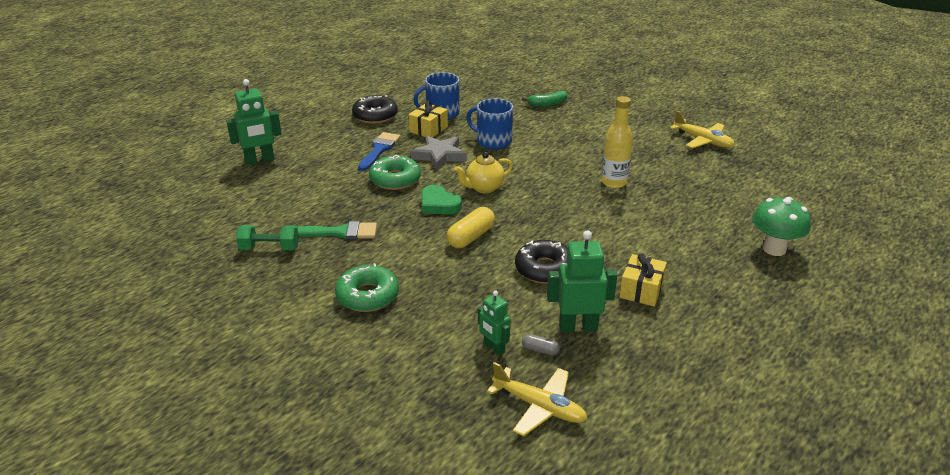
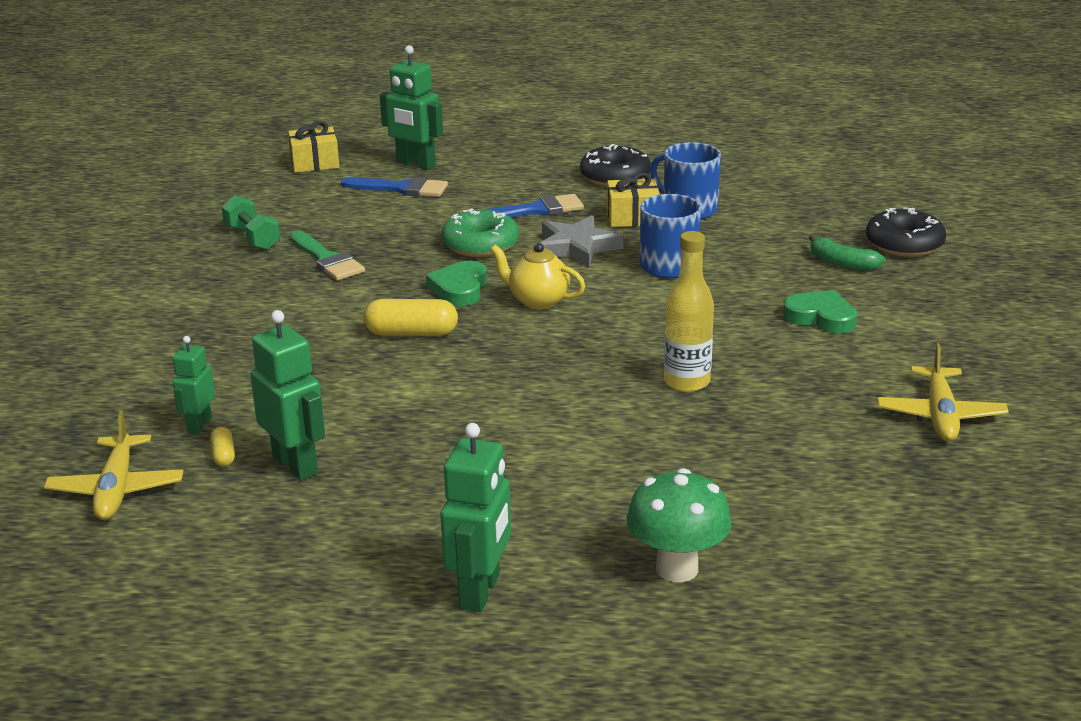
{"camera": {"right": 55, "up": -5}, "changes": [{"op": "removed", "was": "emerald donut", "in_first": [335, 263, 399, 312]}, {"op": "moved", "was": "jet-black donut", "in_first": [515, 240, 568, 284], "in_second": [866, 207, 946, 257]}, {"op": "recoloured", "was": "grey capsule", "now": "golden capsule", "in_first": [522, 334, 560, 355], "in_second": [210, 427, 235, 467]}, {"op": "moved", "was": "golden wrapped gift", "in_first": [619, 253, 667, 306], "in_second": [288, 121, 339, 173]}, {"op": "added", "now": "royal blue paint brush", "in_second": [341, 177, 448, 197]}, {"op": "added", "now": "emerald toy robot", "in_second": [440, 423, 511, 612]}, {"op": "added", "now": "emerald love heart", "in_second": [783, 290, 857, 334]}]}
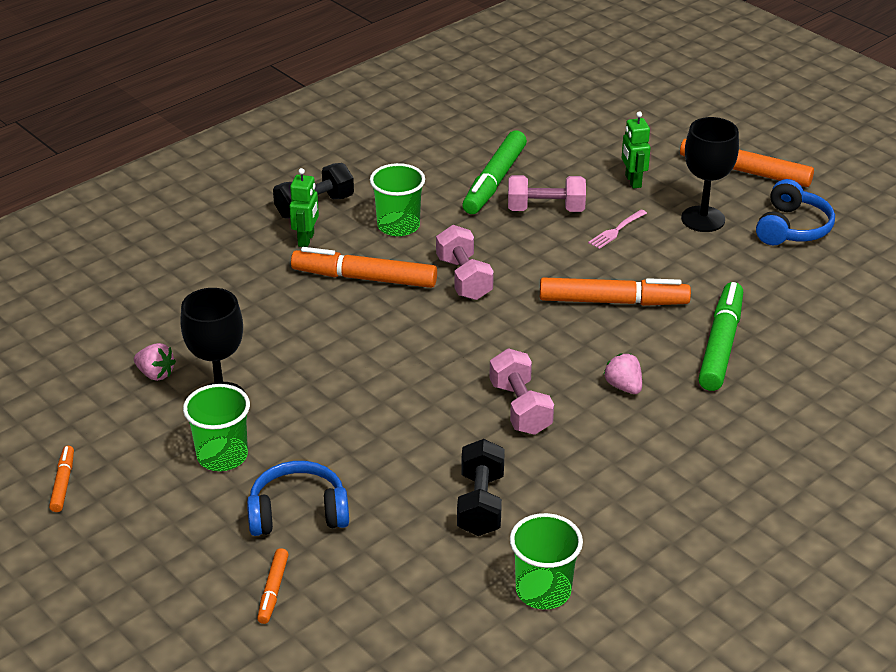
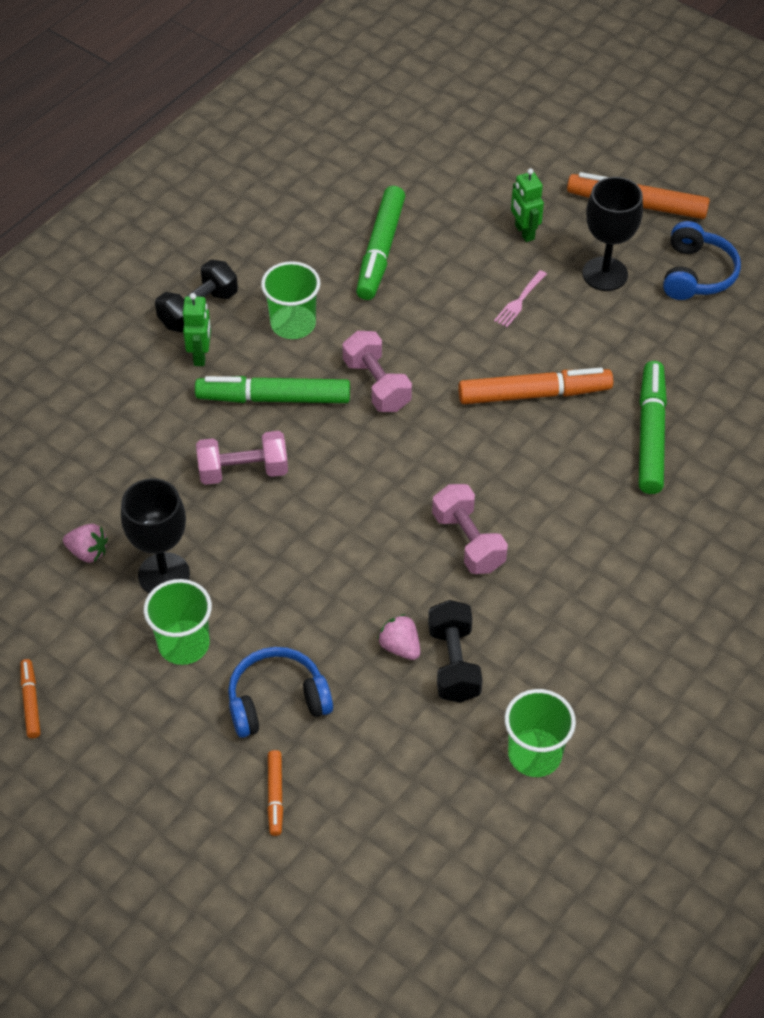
{"camera": {"right": -10, "up": 15}, "changes": [{"op": "recoloured", "was": "bright orange marker", "now": "emerald marker", "in_first": [291, 247, 437, 288], "in_second": [195, 376, 350, 403]}, {"op": "moved", "was": "pink free weight", "in_first": [508, 175, 586, 212], "in_second": [196, 431, 288, 485]}, {"op": "moved", "was": "pink berry", "in_first": [604, 353, 642, 394], "in_second": [378, 614, 420, 660]}]}
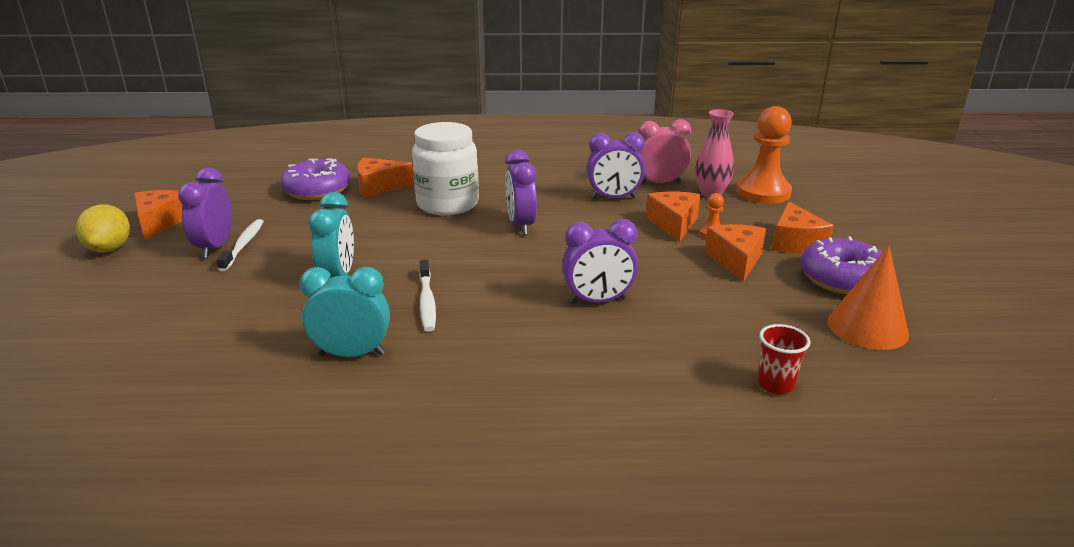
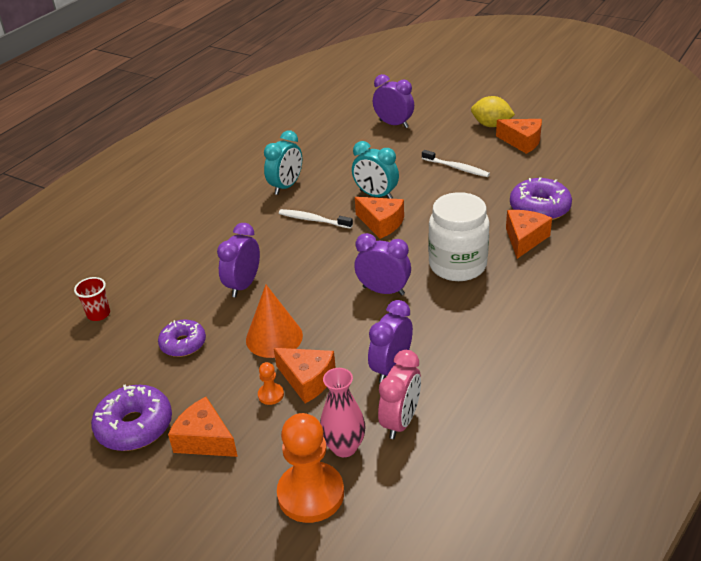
{"camera": {"right": 125, "up": 10}, "changes": [{"op": "moved", "was": "violet alarm clock", "in_first": [178, 168, 232, 258], "in_second": [373, 74, 414, 128]}, {"op": "moved", "was": "bright orange cheese", "in_first": [705, 224, 766, 282], "in_second": [355, 197, 404, 239]}, {"op": "moved", "was": "bright orange solid cone", "in_first": [827, 245, 909, 350], "in_second": [246, 285, 303, 358]}, {"op": "added", "now": "violet donut", "in_second": [158, 319, 206, 357]}]}
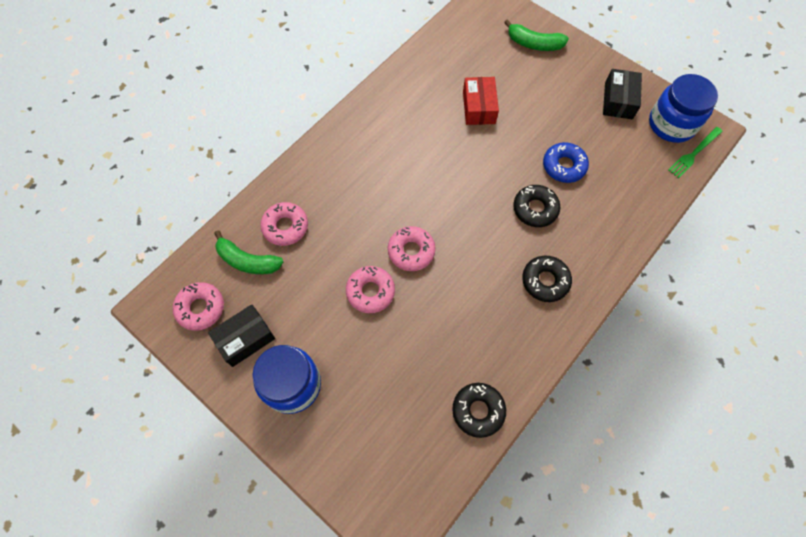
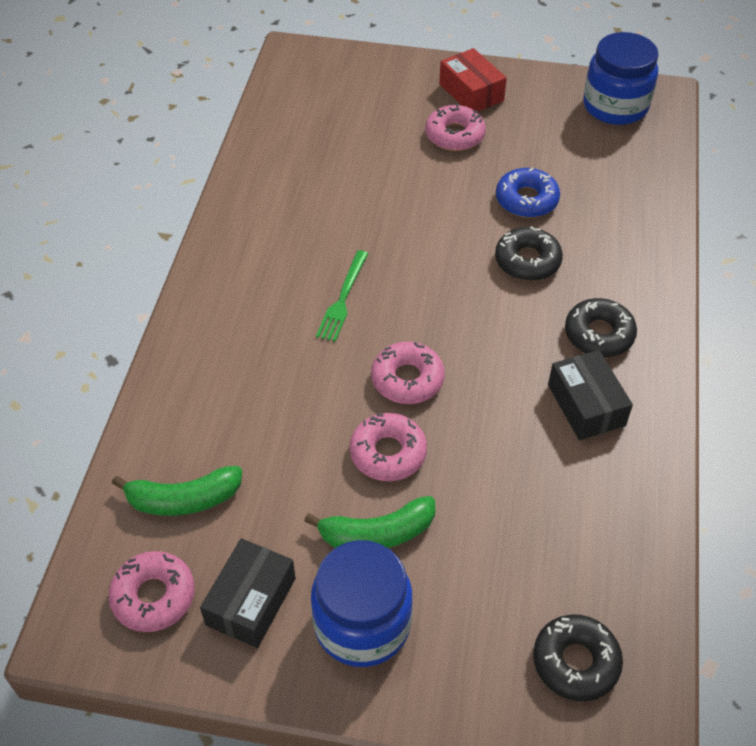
{"camera": {"right": -30, "up": -15}, "changes": [{"op": "moved", "was": "pink donut", "in_first": [260, 202, 308, 246], "in_second": [425, 104, 486, 151]}, {"op": "moved", "was": "jet-black donut", "in_first": [452, 383, 506, 438], "in_second": [533, 614, 623, 701]}, {"op": "moved", "was": "crimson box", "in_first": [463, 77, 499, 125], "in_second": [439, 48, 507, 112]}, {"op": "moved", "was": "emerald banana fruit", "in_first": [504, 19, 569, 51], "in_second": [304, 496, 436, 548]}, {"op": "moved", "was": "jet-black box", "in_first": [603, 69, 642, 119], "in_second": [548, 350, 633, 440]}, {"op": "moved", "was": "emerald table fork", "in_first": [668, 127, 723, 178], "in_second": [316, 250, 368, 342]}]}
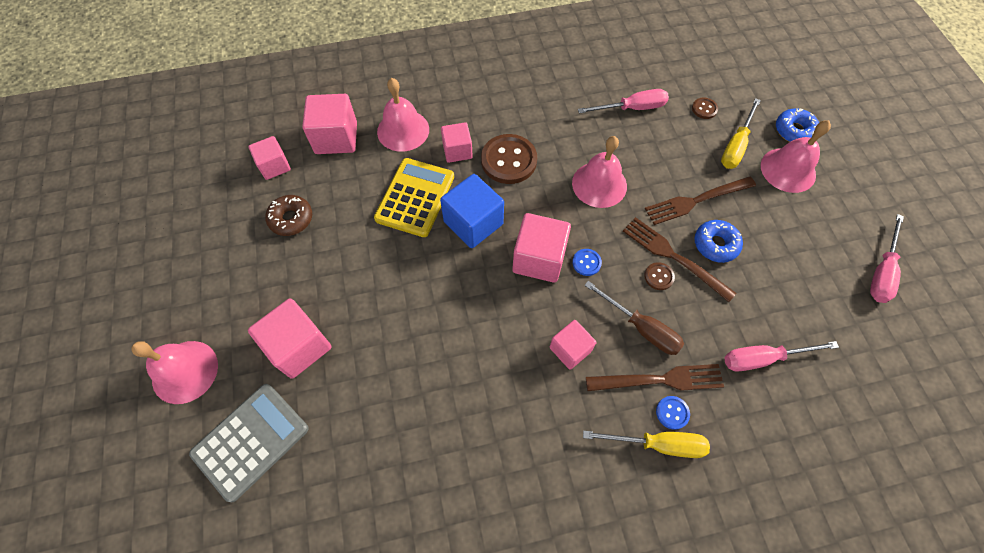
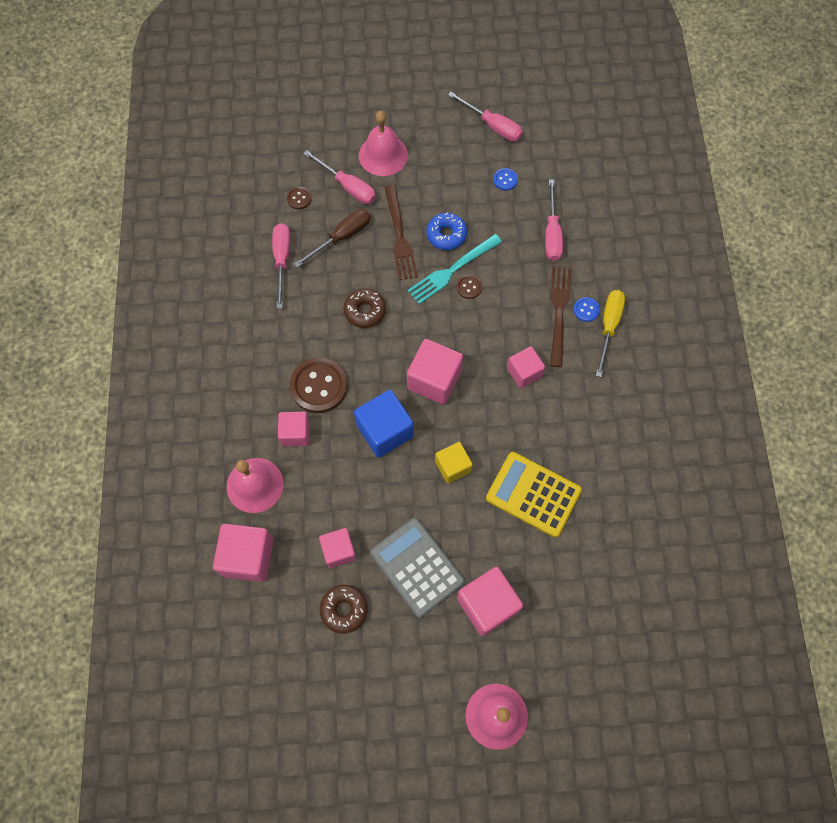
{"camera": {"right": -80, "up": 5}, "changes": [{"op": "moved", "was": "grey calculator", "in_first": [189, 384, 309, 502], "in_second": [370, 518, 465, 618]}, {"op": "moved", "was": "pink cube", "in_first": [248, 136, 291, 180], "in_second": [319, 528, 356, 568]}, {"op": "moved", "was": "golden calculator", "in_first": [374, 158, 454, 237], "in_second": [486, 452, 582, 537]}, {"op": "replaced", "was": "pink hand bell", "now": "russet donut", "in_first": [572, 136, 627, 208], "in_second": [344, 288, 386, 328]}, {"op": "moved", "was": "royal blue sewing button", "in_first": [572, 249, 602, 276], "in_second": [493, 168, 518, 191]}, {"op": "moved", "was": "russet screwdriver", "in_first": [584, 281, 684, 355], "in_second": [294, 209, 371, 268]}, {"op": "recoloured", "was": "russet table fork", "now": "aqua table fork", "in_first": [623, 217, 736, 302], "in_second": [408, 234, 502, 304]}, {"op": "recoloured", "was": "golden screwdriver", "now": "pink screwdriver", "in_first": [721, 98, 761, 169], "in_second": [303, 150, 376, 204]}, {"op": "removed", "was": "royal blue donut", "in_first": [776, 108, 819, 142]}, {"op": "added", "now": "golden cube", "in_second": [435, 442, 473, 484]}]}
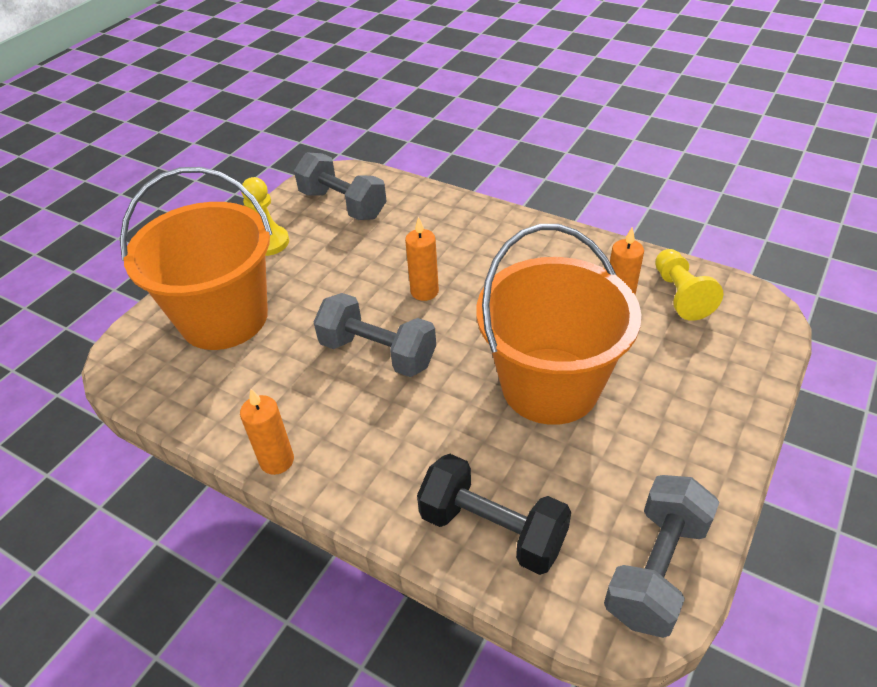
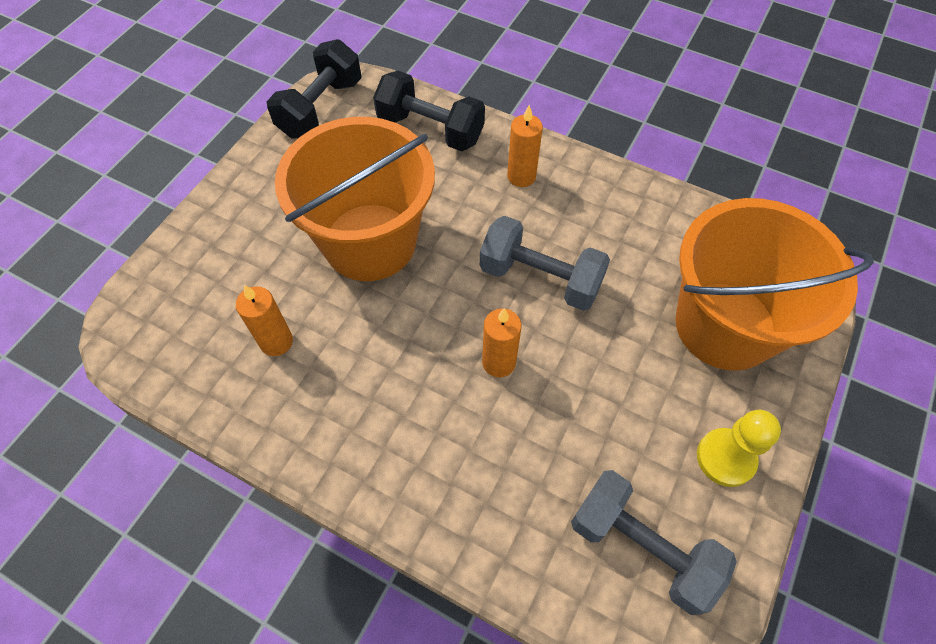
{"camera": {"right": 175, "up": 15}, "changes": [{"op": "moved", "was": "bright orange candle", "in_first": [240, 389, 294, 475], "in_second": [507, 105, 543, 187]}, {"op": "recoloured", "was": "grey free weight", "now": "jet-black free weight", "in_first": [604, 475, 719, 638], "in_second": [267, 39, 362, 139]}, {"op": "removed", "was": "golden game pawn", "in_first": [655, 249, 723, 321]}]}
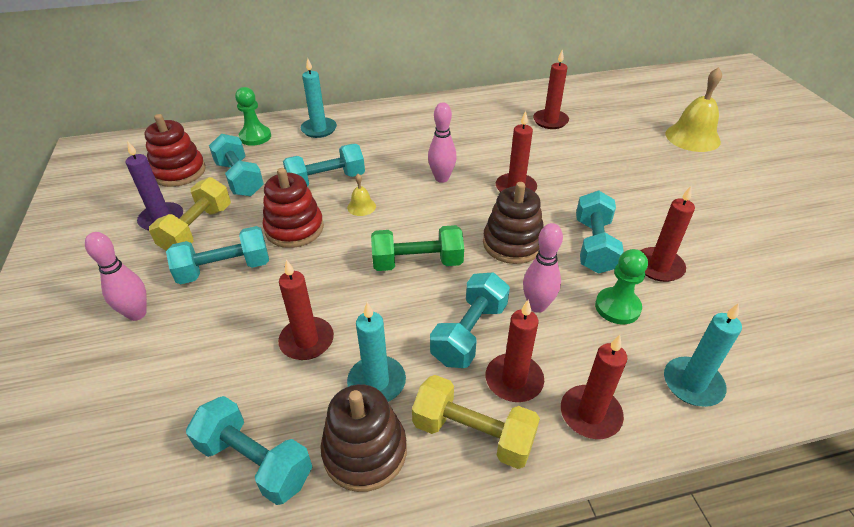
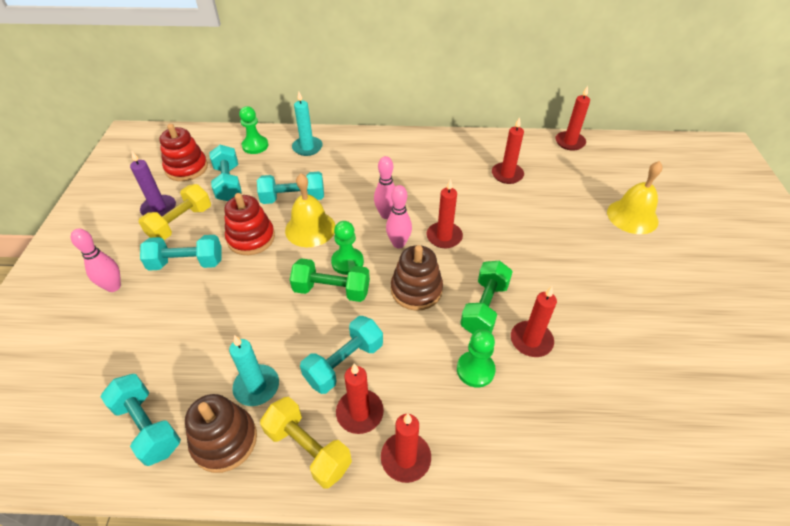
{"camera": {"right": 15, "up": 5}, "changes": [{"op": "moved", "was": "crimson candle", "in_first": [278, 259, 334, 360], "in_second": [555, 86, 590, 151]}, {"op": "resized", "was": "golden hand bell", "in_first": [347, 174, 376, 216], "in_second": [285, 173, 336, 247], "ratio": 2.1}, {"op": "moved", "was": "pink tenpin", "in_first": [523, 223, 563, 313], "in_second": [386, 185, 412, 249]}, {"op": "recoloured", "was": "aqua free weight", "now": "emerald free weight", "in_first": [576, 191, 624, 274], "in_second": [460, 261, 513, 334]}, {"op": "removed", "was": "aqua candle", "in_first": [664, 303, 742, 407]}, {"op": "added", "now": "emerald game pawn", "in_second": [331, 221, 364, 275]}]}
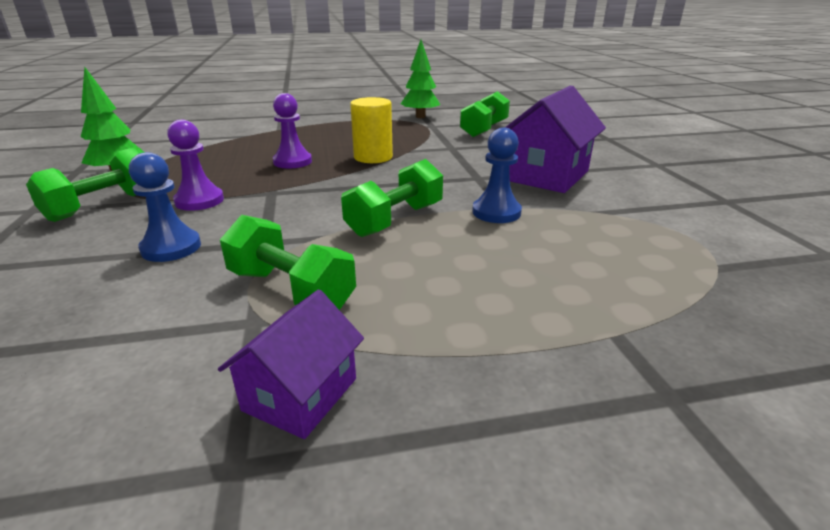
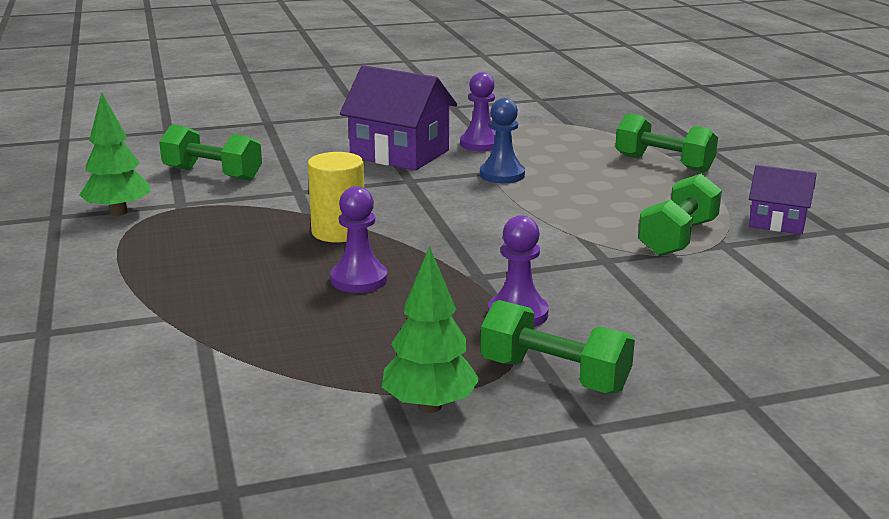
{"camera": {"right": -95, "up": -5}, "changes": [{"op": "removed", "was": "royal blue game pawn", "in_first": [129, 152, 201, 262]}, {"op": "moved", "was": "emerald free weight", "in_first": [341, 159, 443, 237], "in_second": [615, 113, 718, 172]}, {"op": "added", "now": "violet game pawn", "in_second": [460, 72, 496, 151]}]}
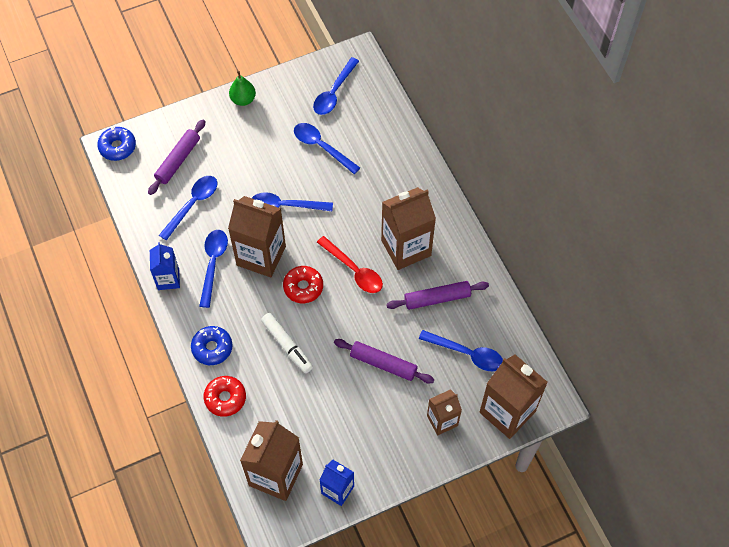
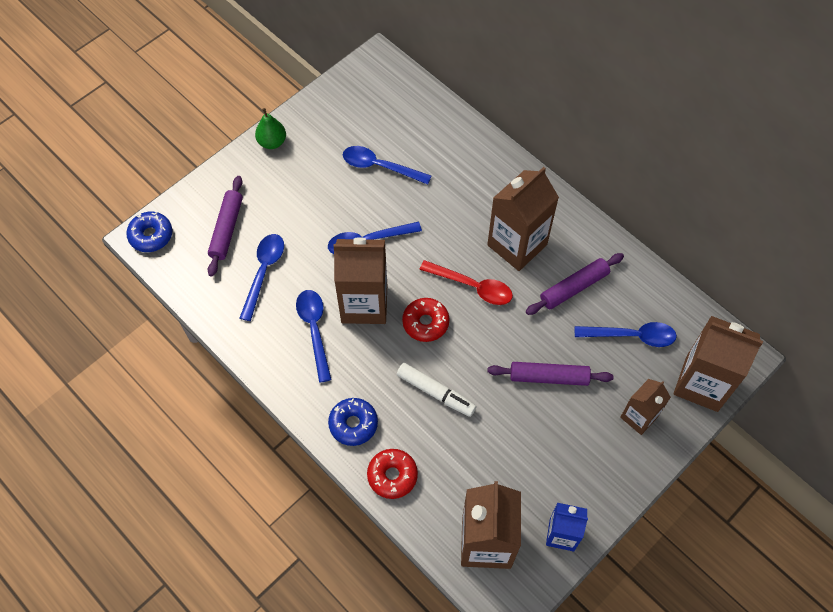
{"camera": {"right": -20, "up": 0}, "changes": [{"op": "removed", "was": "royal blue carton", "in_first": [150, 242, 180, 290]}, {"op": "removed", "was": "royal blue tablespoon", "in_first": [313, 57, 359, 115]}]}
